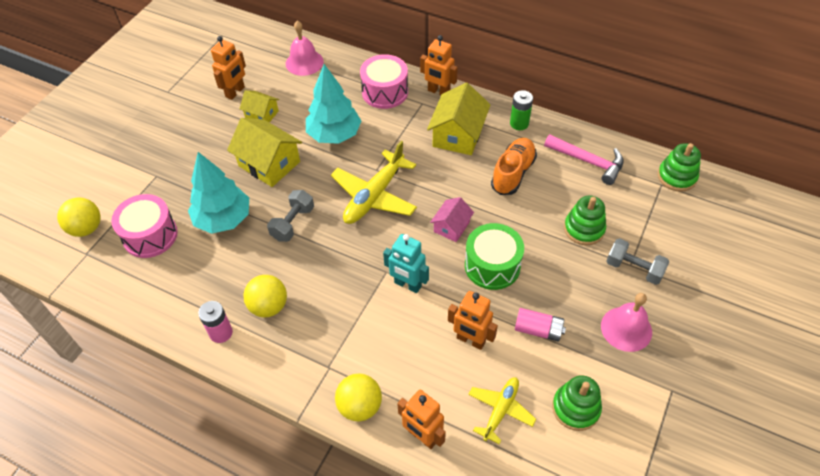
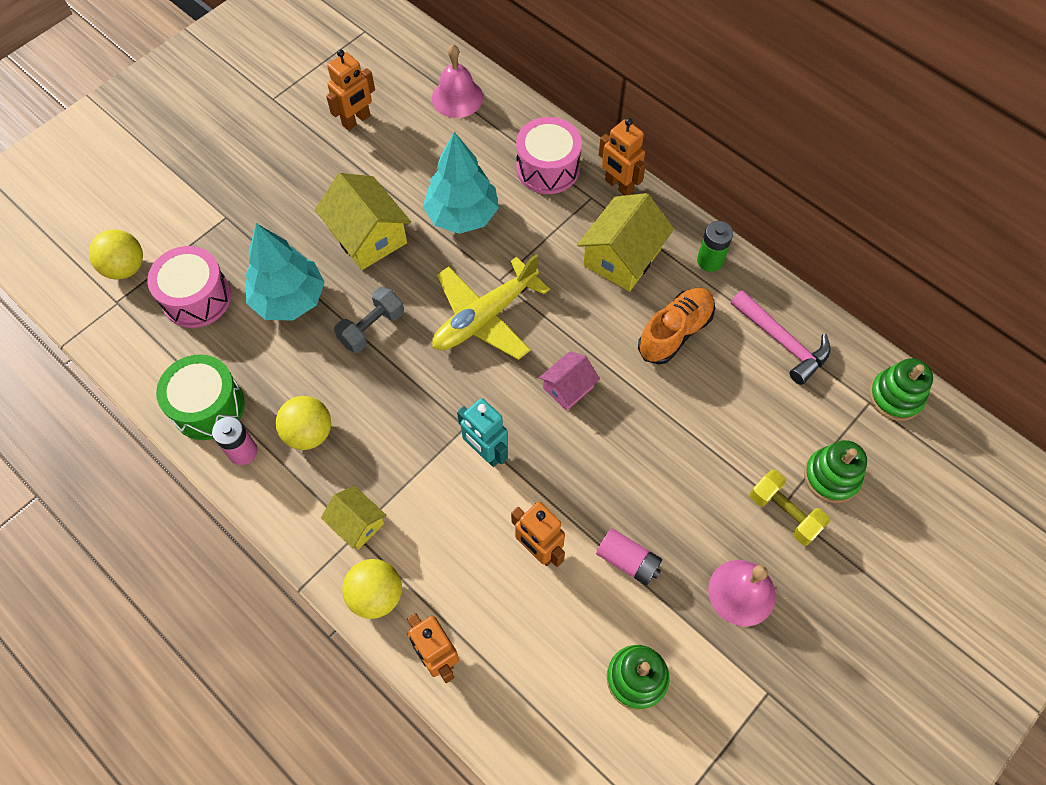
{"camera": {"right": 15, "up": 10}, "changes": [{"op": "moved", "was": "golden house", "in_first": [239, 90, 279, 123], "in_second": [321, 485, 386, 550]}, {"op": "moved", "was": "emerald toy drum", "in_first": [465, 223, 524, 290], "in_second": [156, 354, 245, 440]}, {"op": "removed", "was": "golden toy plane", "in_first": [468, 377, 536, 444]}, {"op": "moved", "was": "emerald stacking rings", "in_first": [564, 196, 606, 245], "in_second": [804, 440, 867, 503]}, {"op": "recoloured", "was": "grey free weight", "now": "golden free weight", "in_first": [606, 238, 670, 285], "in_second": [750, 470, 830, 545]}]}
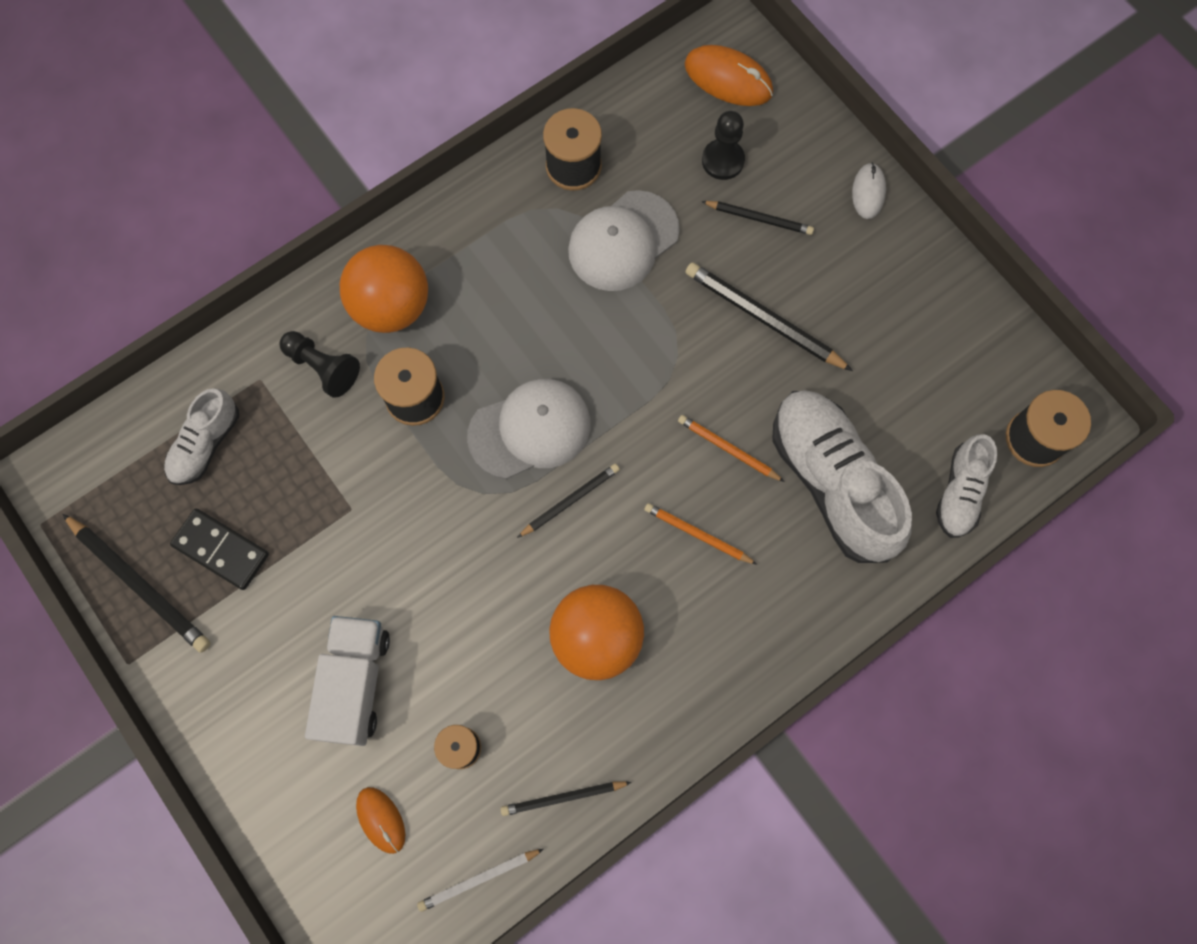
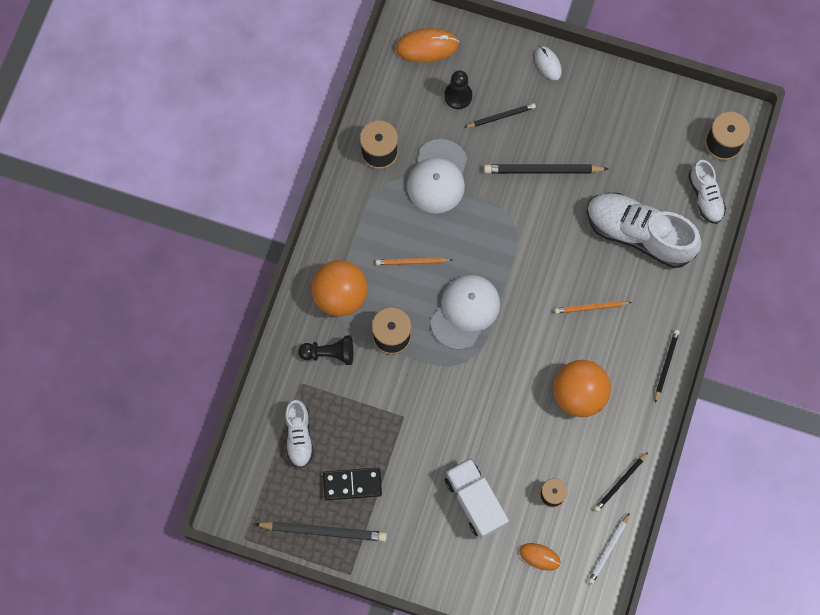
{"camera": {"right": -35, "up": 0}, "changes": [{"op": "moved", "was": "jet-black lead pencil", "in_first": [517, 464, 620, 538], "in_second": [655, 330, 680, 403]}, {"op": "moved", "was": "bright orange lead pencil", "in_first": [678, 415, 785, 482], "in_second": [376, 257, 452, 265]}]}
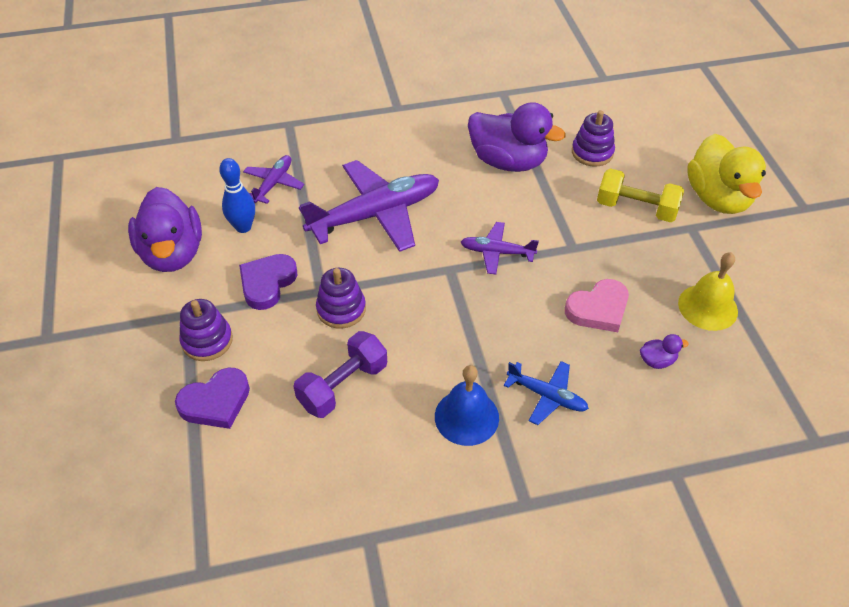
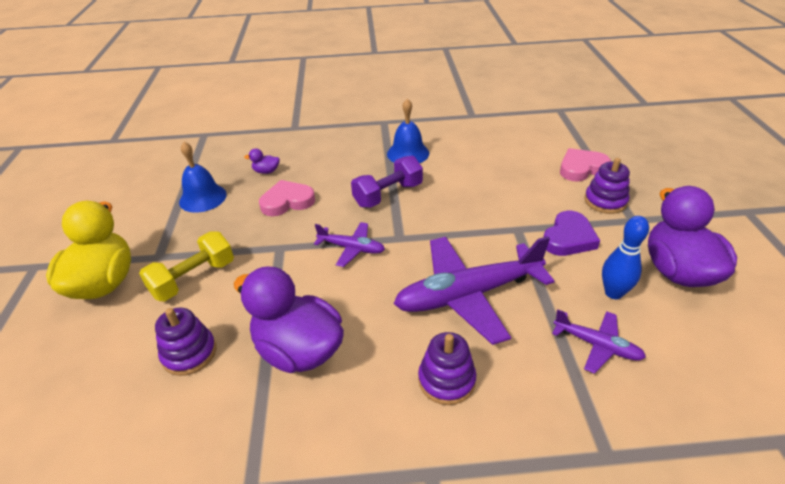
{"camera": {"right": -170, "up": -10}, "changes": [{"op": "recoloured", "was": "violet love heart", "now": "pink love heart", "in_first": [175, 368, 250, 429], "in_second": [560, 148, 611, 182]}, {"op": "turned", "was": "violet toy plane", "in_first": [243, 155, 304, 204], "in_second": [552, 309, 646, 374], "clockwise": -90}, {"op": "moved", "was": "violet free weight", "in_first": [293, 331, 387, 418], "in_second": [351, 156, 423, 208]}, {"op": "moved", "was": "violet stacking rings", "in_first": [316, 268, 366, 329], "in_second": [418, 332, 476, 405]}, {"op": "removed", "was": "royal blue toy plane", "in_first": [504, 361, 589, 425]}, {"op": "turned", "was": "golden free weight", "in_first": [597, 168, 684, 222], "in_second": [139, 232, 234, 301], "clockwise": -75}, {"op": "recoloured", "was": "golden hand bell", "now": "royal blue hand bell", "in_first": [678, 252, 738, 331], "in_second": [179, 142, 227, 213]}]}
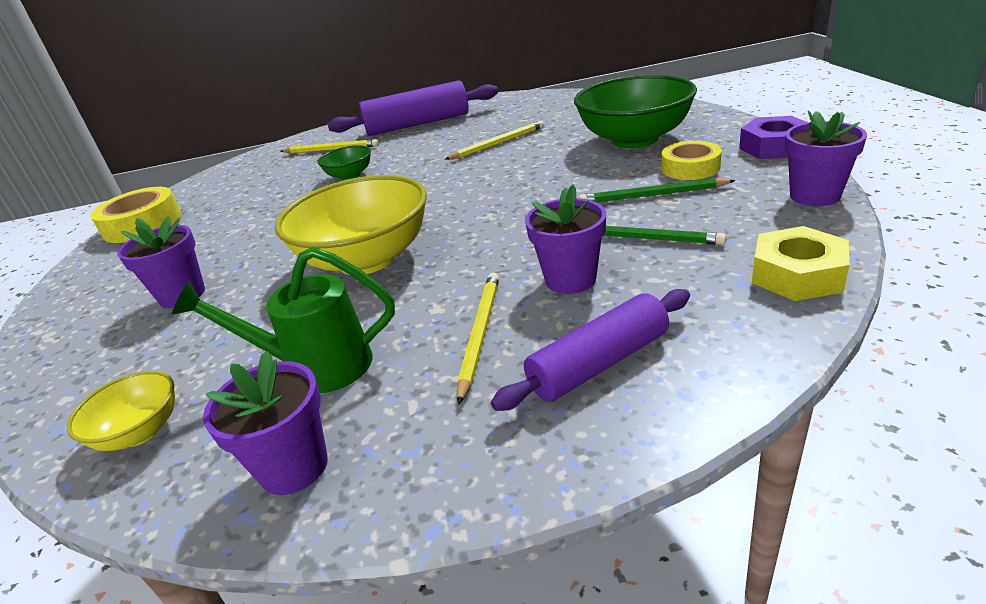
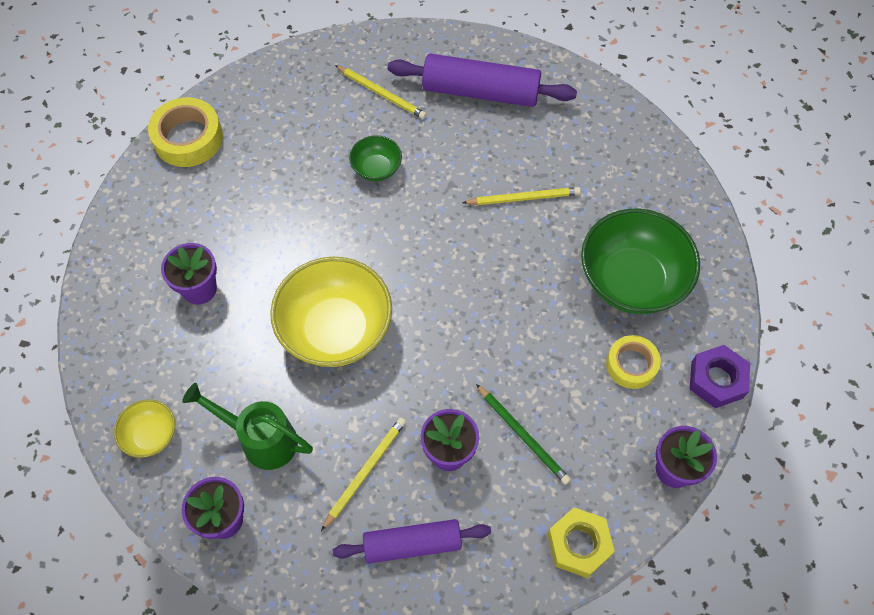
{"camera": {"right": 20, "up": 30}, "changes": [{"op": "removed", "was": "emerald lead pencil", "in_first": [579, 178, 735, 202]}]}
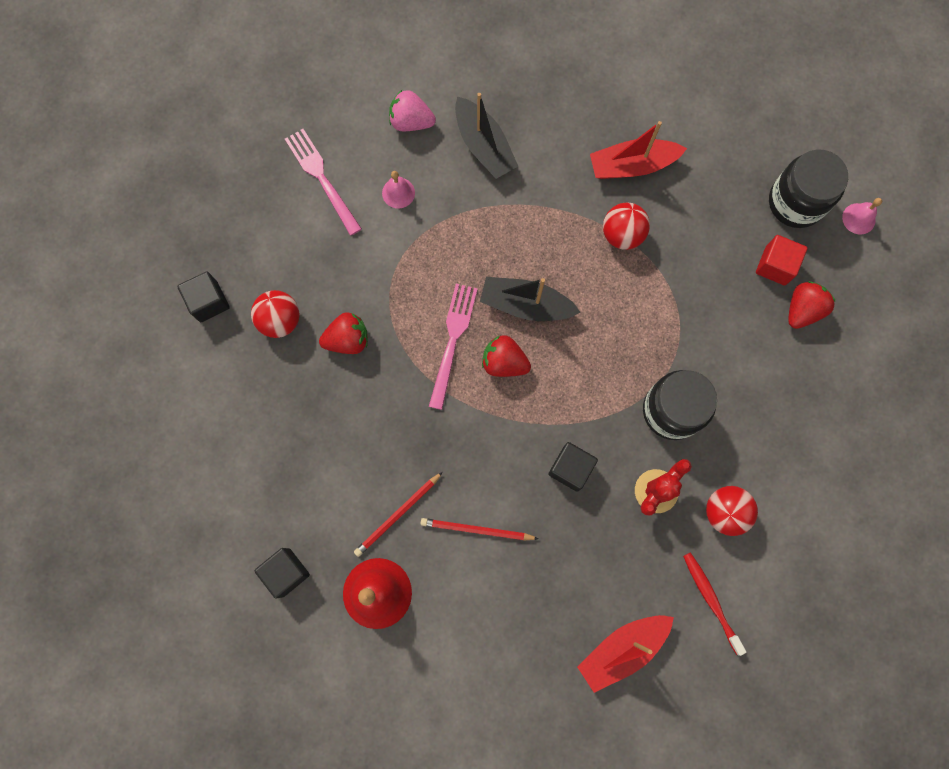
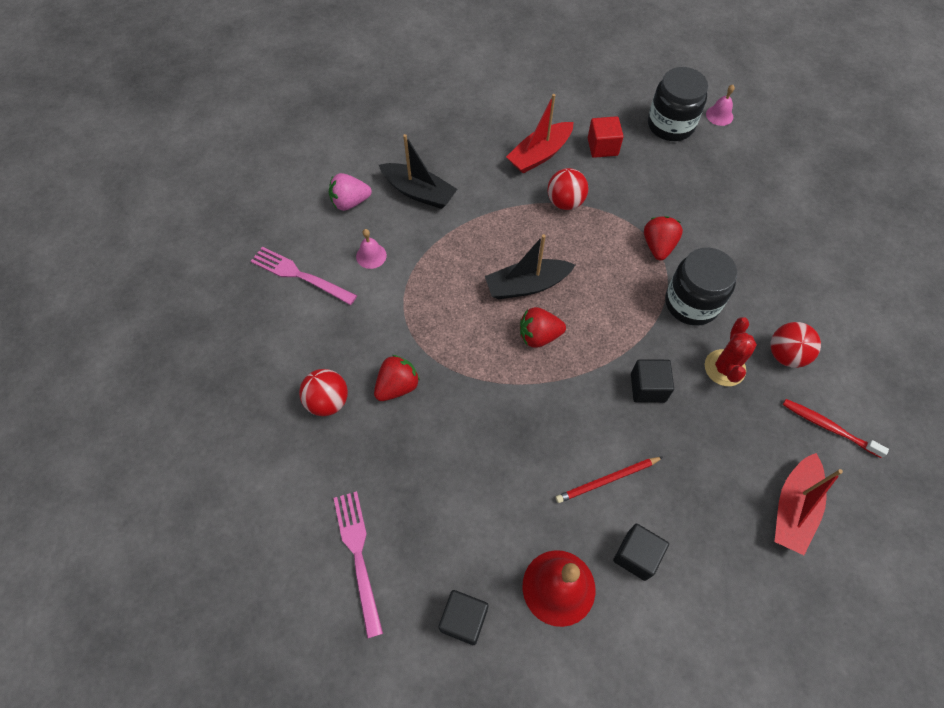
{"camera": {"right": -30, "up": -15}, "changes": [{"op": "moved", "was": "jet-black cube", "in_first": [177, 271, 230, 322], "in_second": [613, 524, 669, 581]}, {"op": "removed", "was": "crimson lead pencil", "in_first": [354, 472, 443, 557]}, {"op": "moved", "was": "pink table fork", "in_first": [429, 284, 478, 410], "in_second": [334, 491, 383, 639]}, {"op": "moved", "was": "crimson cube", "in_first": [756, 235, 807, 285], "in_second": [588, 116, 624, 158]}, {"op": "moved", "was": "crimson berry", "in_first": [788, 281, 836, 329], "in_second": [644, 216, 683, 260]}]}
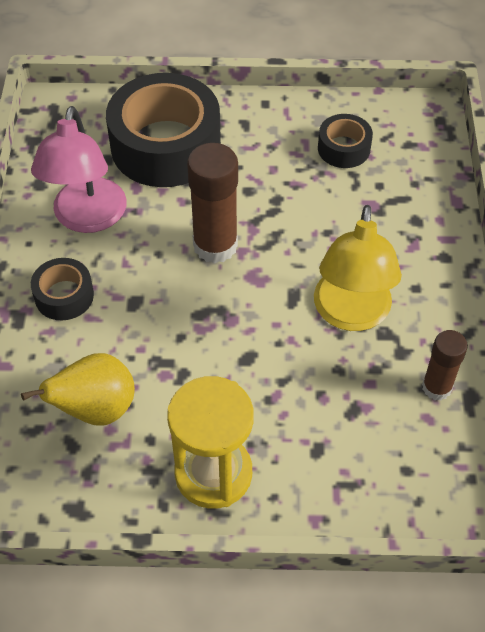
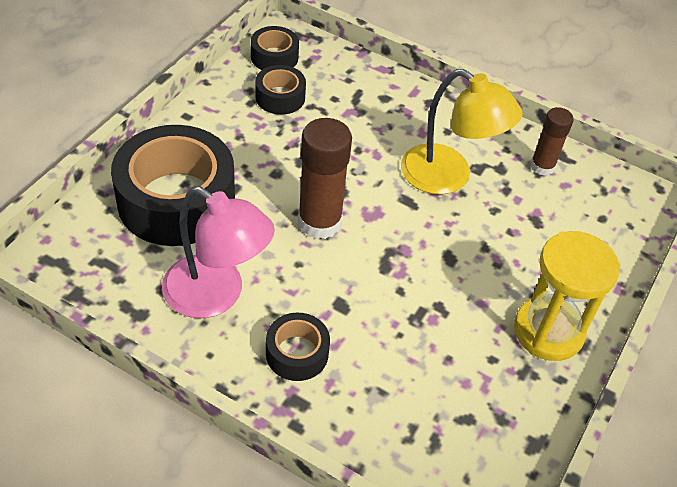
{"camera": {"right": -65, "up": -5}, "changes": [{"op": "removed", "was": "golden toy pear", "in_first": [21, 353, 135, 425]}, {"op": "added", "now": "jet-black tape", "in_second": [251, 26, 299, 70]}]}
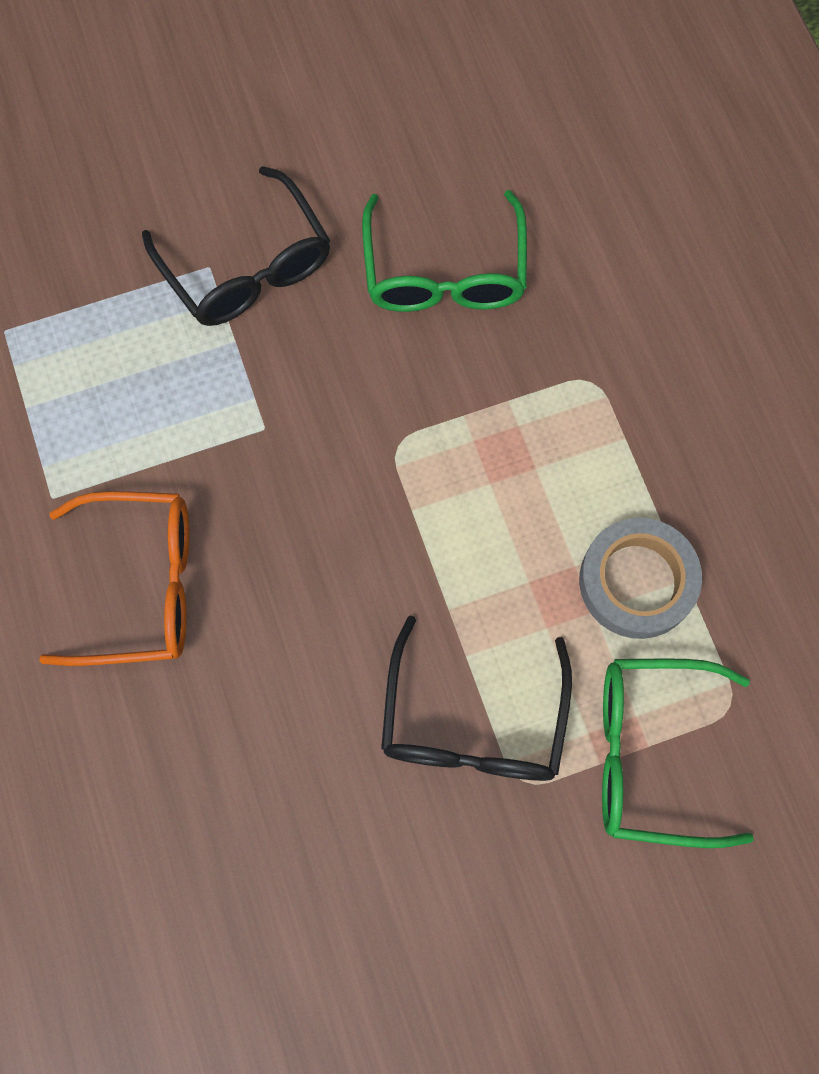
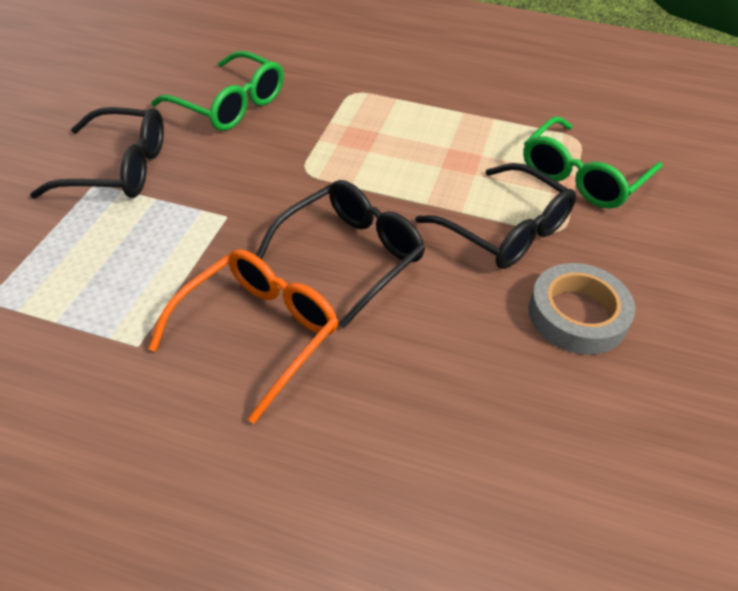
{"camera": {"right": -55, "up": -25}, "changes": [{"op": "moved", "was": "grey tape", "in_first": [579, 518, 702, 639], "in_second": [528, 263, 635, 355]}, {"op": "added", "now": "jet-black eyeglasses", "in_second": [256, 180, 425, 329]}]}
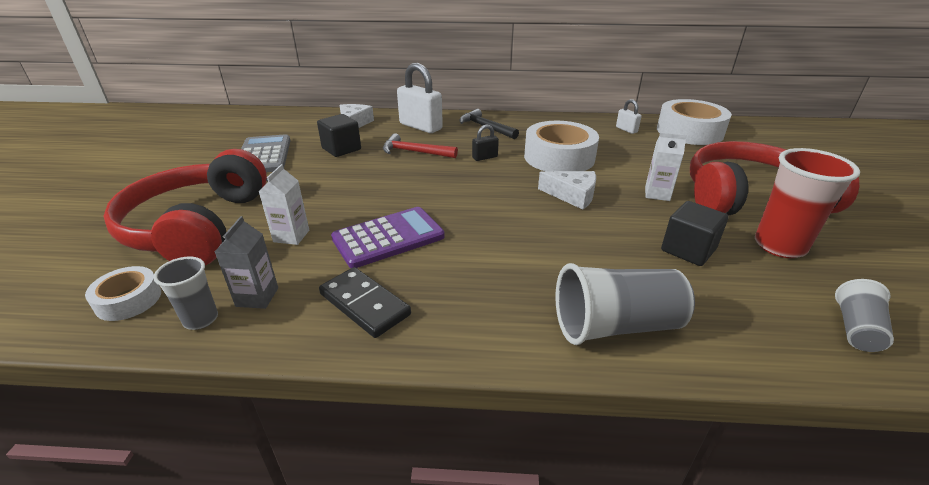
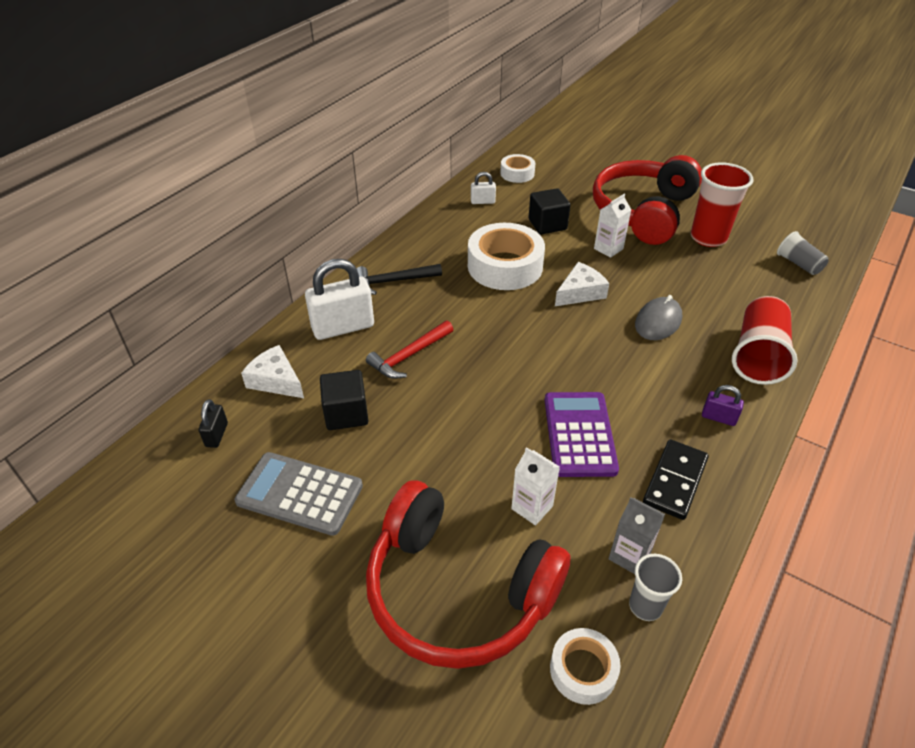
{"camera": {"right": -60, "up": 10}, "changes": [{"op": "turned", "was": "jet-black domino", "in_first": [319, 267, 411, 338], "in_second": [643, 439, 709, 520], "clockwise": -45}, {"op": "moved", "was": "jet-black padlock", "in_first": [472, 125, 499, 161], "in_second": [198, 399, 228, 448]}, {"op": "recoloured", "was": "grey tumbler", "now": "crimson tumbler", "in_first": [555, 263, 695, 345], "in_second": [732, 296, 798, 385]}, {"op": "resized", "was": "white tape", "in_first": [657, 99, 732, 145], "in_second": [500, 154, 535, 183], "ratio": 0.53}, {"op": "moved", "was": "jet-black cube", "in_first": [661, 201, 729, 266], "in_second": [529, 188, 571, 234]}, {"op": "added", "now": "grey computer mouse", "in_second": [635, 295, 682, 340]}, {"op": "added", "now": "violet padlock", "in_second": [702, 385, 744, 426]}]}
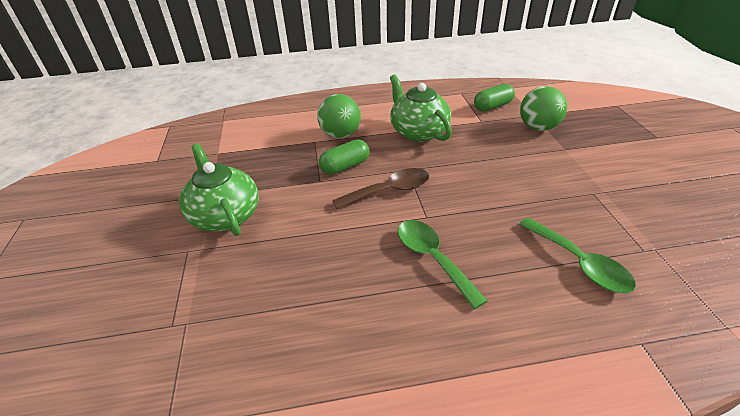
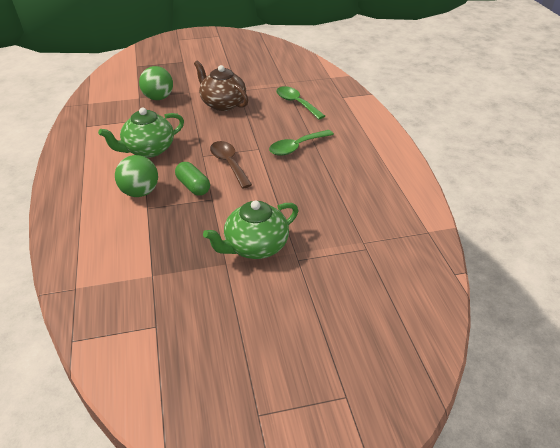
{"camera": {"right": -95, "up": 0}, "changes": [{"op": "removed", "was": "emerald capsule", "in_first": [474, 84, 515, 112]}, {"op": "turned", "was": "emerald tablespoon", "in_first": [519, 217, 636, 293], "in_second": [276, 86, 325, 119], "clockwise": -90}, {"op": "added", "now": "russet tea pot", "in_second": [194, 60, 248, 111]}]}
